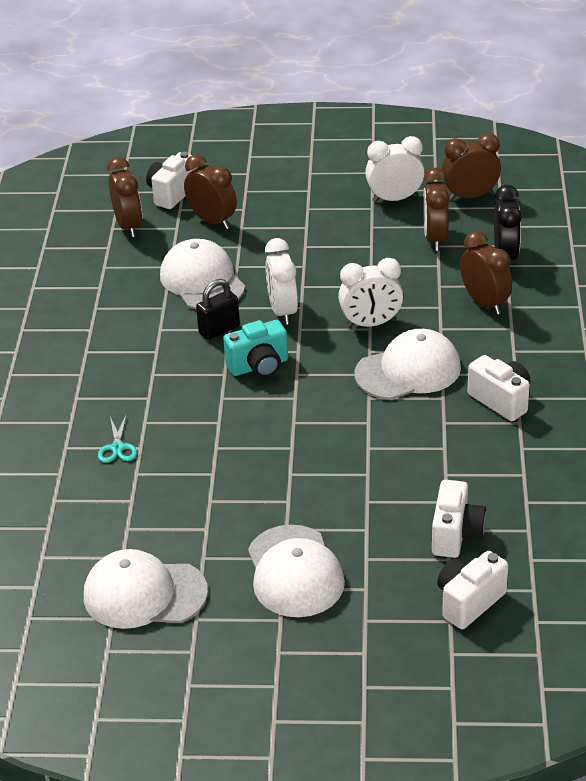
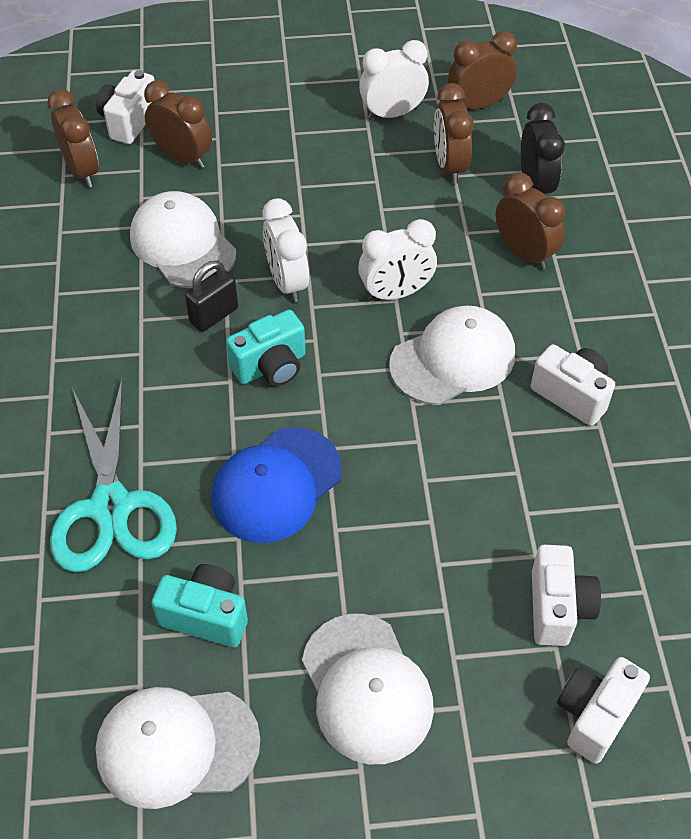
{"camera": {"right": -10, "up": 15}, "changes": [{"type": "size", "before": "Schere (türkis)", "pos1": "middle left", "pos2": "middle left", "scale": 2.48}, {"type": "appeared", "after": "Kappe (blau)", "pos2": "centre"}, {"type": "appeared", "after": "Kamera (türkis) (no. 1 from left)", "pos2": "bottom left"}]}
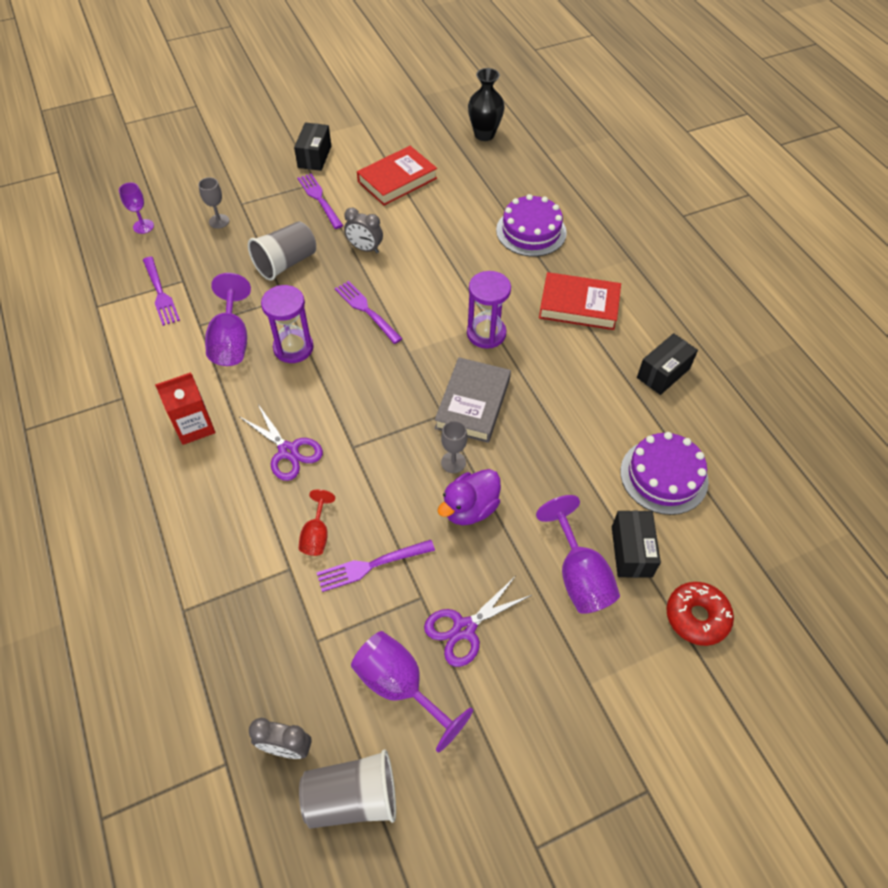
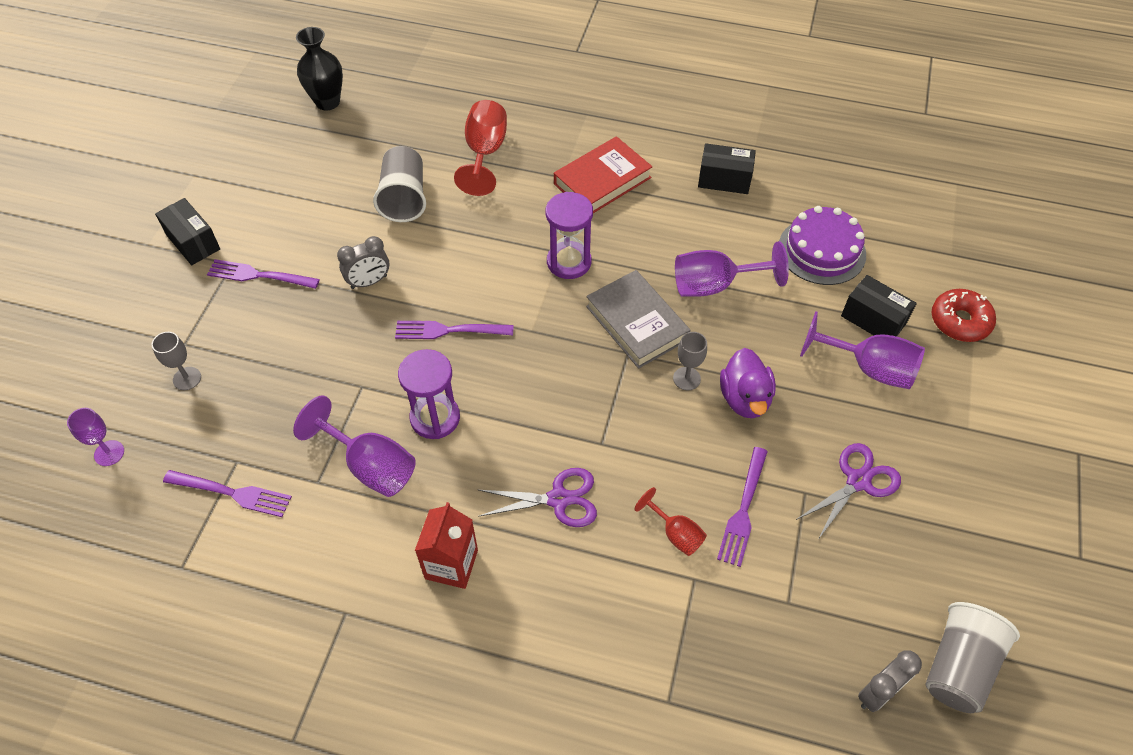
{"camera": {"right": -50, "up": 0}, "changes": [{"type": "missing", "before": "Buch (rot) (no. 1 from left)", "pos1": "top centre"}, {"type": "exchanged", "before": "Kuchen (lila) (no. 1 from left)", "after": "Kelch (rot) (no. 1 from left)", "pos1": "top centre", "pos2": "top centre"}, {"type": "relocated", "before": "Becher (grau) (no. 1 from left)", "pos1": "top left", "pos2": "top centre"}, {"type": "spun", "before": "Schachtel (schwarz) (no. 3 from left in the first image)", "pos1": "middle right", "pos2": "top centre", "turn": -75}, {"type": "spun", "before": "Schere (lila) (no. 2 from left)", "pos1": "bottom centre", "pos2": "middle right", "turn": -135}, {"type": "relocated", "before": "Kelch (lila) (no. 3 from left)", "pos1": "bottom centre", "pos2": "centre"}]}
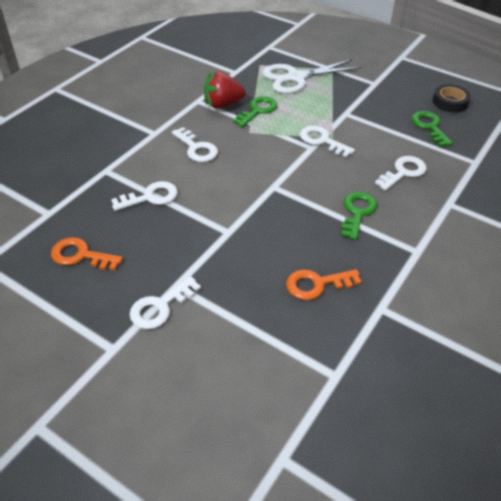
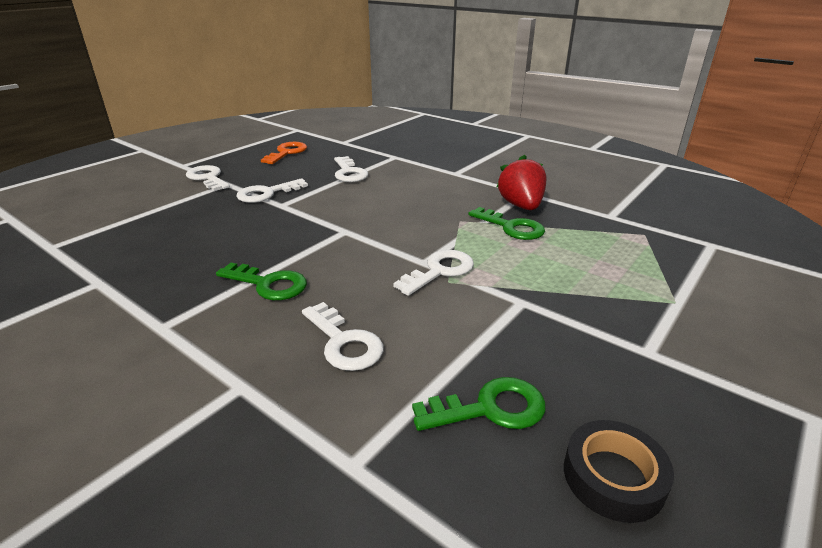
{"camera": {"right": 95, "up": -15}, "changes": [{"type": "missing", "before": "Schere (weiß)", "pos1": "top centre"}, {"type": "relocated", "before": "Schlüssel (weiß) (no. 3 from left in the first image)", "after": "Schlüssel (weiß) (no. 2 from left)", "pos1": "top centre", "pos2": "middle left"}, {"type": "missing", "before": "Schlüssel (orange) (no. 2 from left)", "pos1": "centre"}]}
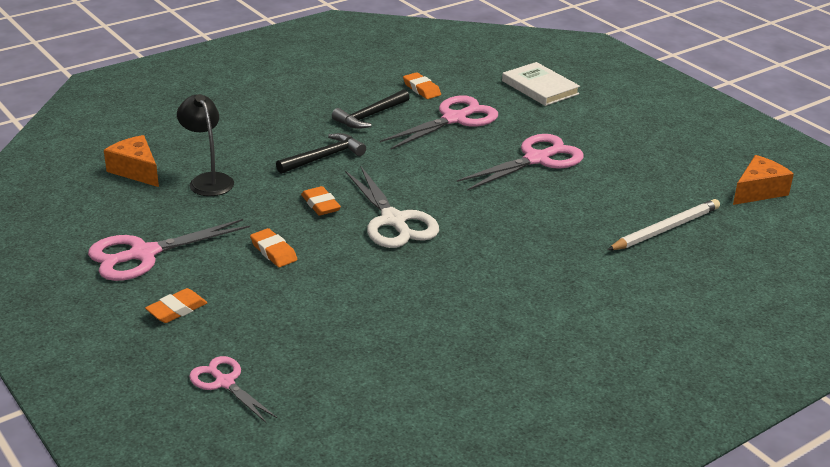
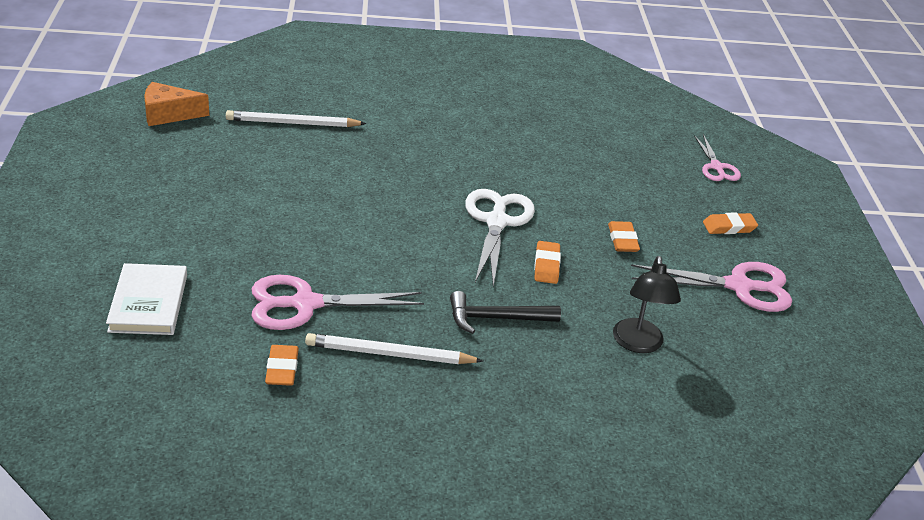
{"camera": {"right": -150, "up": 5}, "changes": [{"type": "exchanged", "before": "Hammer (schwarz) (no. 2 from left)", "after": "Bleistift (weiß) (no. 2 from left)", "pos1": "top centre", "pos2": "bottom centre"}, {"type": "missing", "before": "Schere (rosa) (no. 4 from left)", "pos1": "centre"}, {"type": "missing", "before": "Käse (orange) (no. 1 from left)", "pos1": "middle left"}]}
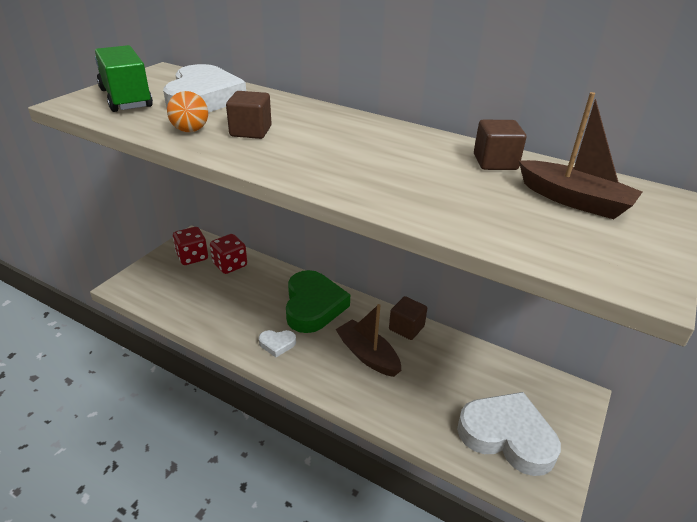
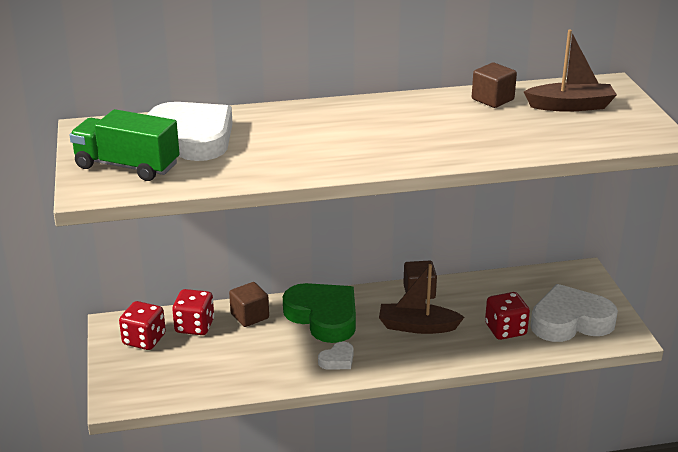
{"camera": {"right": -40, "up": -5}, "changes": [{"type": "missing", "before": "Ball (orange)", "pos1": "top left"}, {"type": "relocated", "before": "Kubus (braun) (no. 1 from left)", "pos1": "top centre", "pos2": "bottom centre"}, {"type": "appeared", "after": "Spielwürfel (rot) (no. 3 from left)", "pos2": "bottom right"}]}
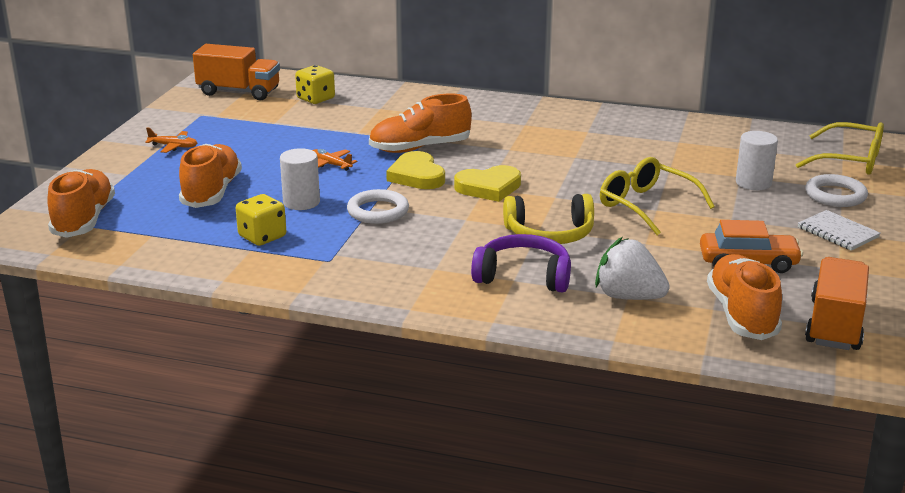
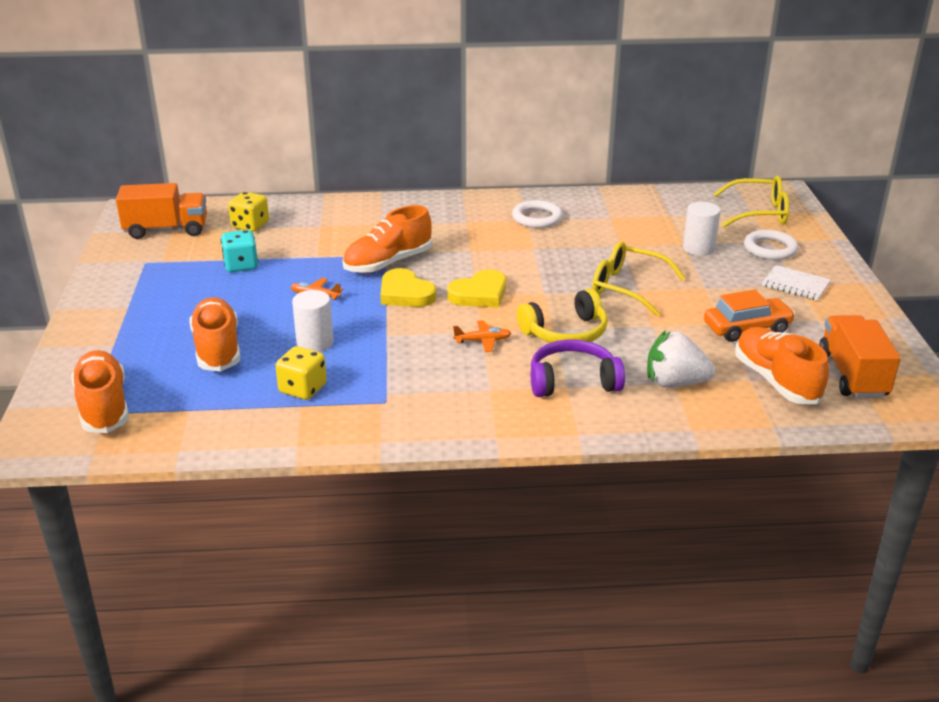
{"camera": {"right": -20, "up": 5}, "changes": [{"type": "relocated", "before": "Flugzeug (orange) (no. 1 from left in the first image)", "after": "Flugzeug (orange) (no. 2 from left)", "pos1": "top left", "pos2": "centre"}, {"type": "relocated", "before": "Ring (weiß) (no. 1 from left)", "pos1": "centre", "pos2": "top centre"}, {"type": "appeared", "after": "Spielwürfel (türkis)", "pos2": "middle left"}]}
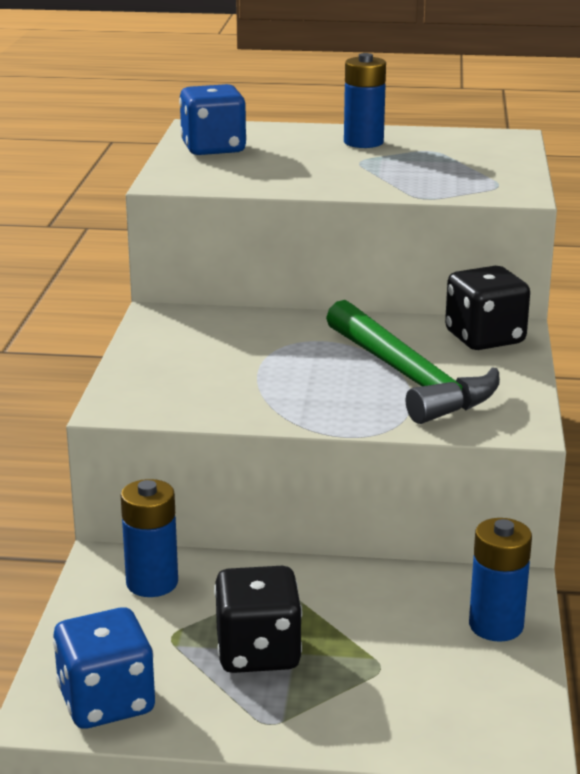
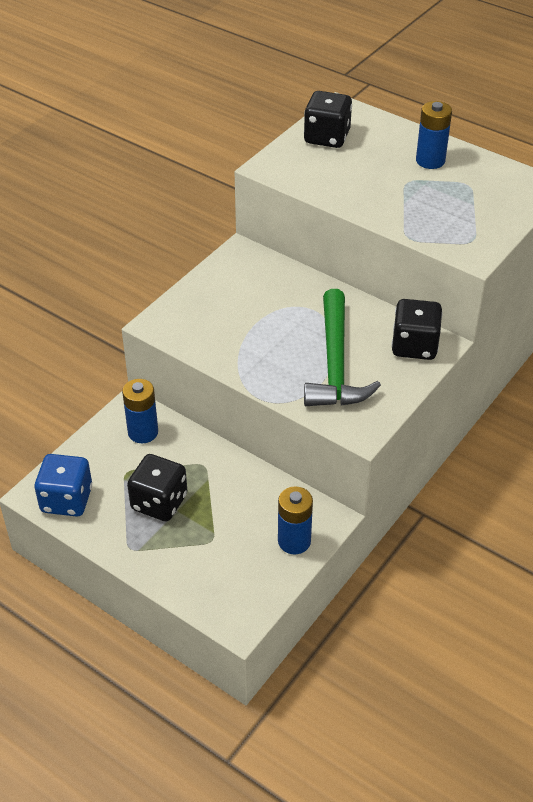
{"camera": {"right": 30, "up": 20}, "changes": [{"type": "colour", "before": "Spielwürfel (blau) (no. 2 from left)", "after": "Spielwürfel (schwarz) (no. 2 from left)", "pos1": "top centre", "pos2": "top centre"}]}
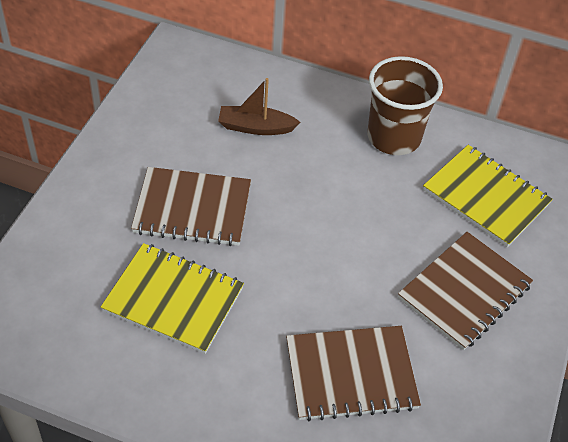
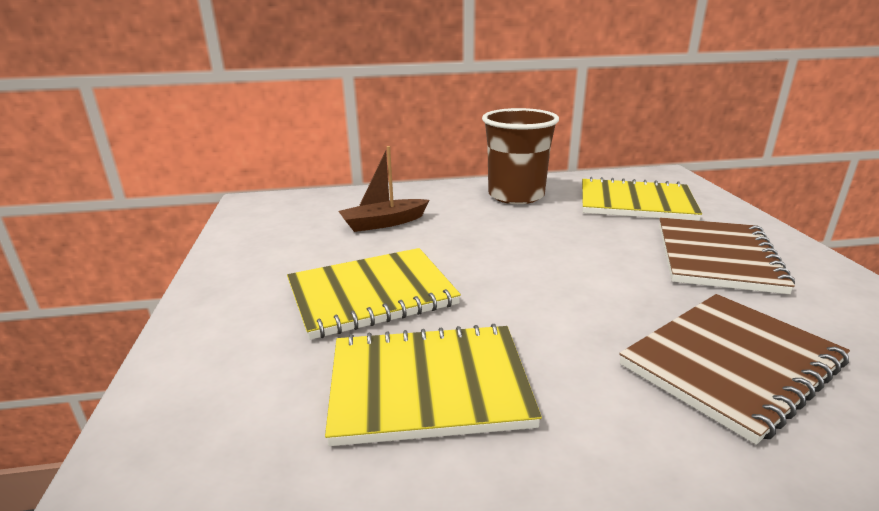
{"camera": {"right": -25, "up": -25}, "changes": [{"type": "colour", "before": "Notizbuch (braun) (no. 1 from left)", "after": "Notizbuch (gelb) (no. 1 from left)", "pos1": "centre", "pos2": "centre"}]}
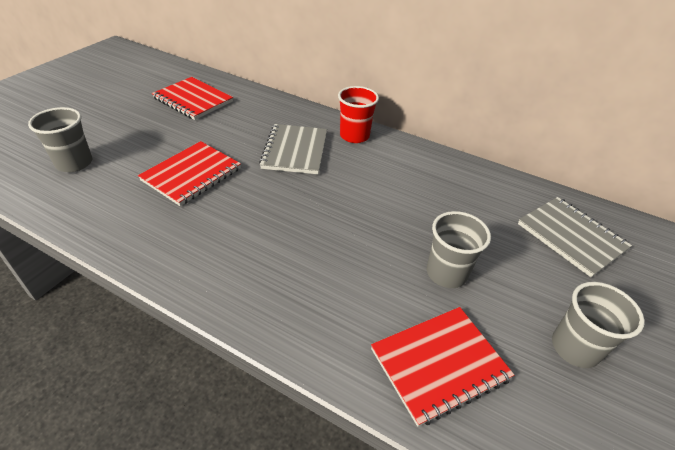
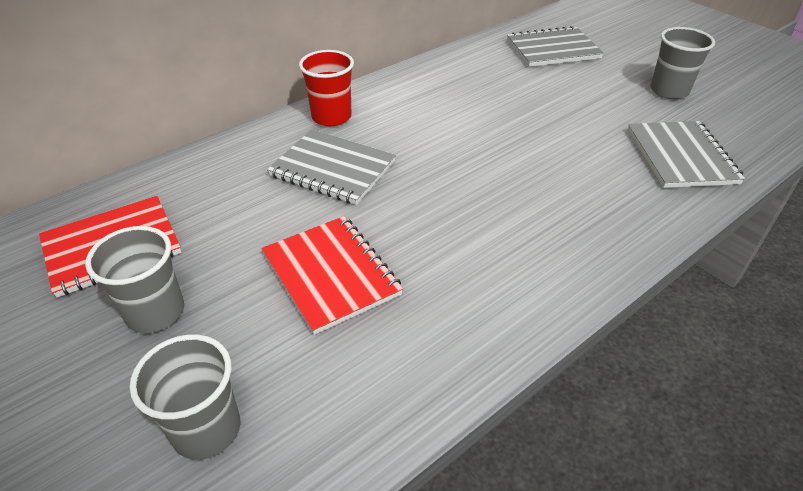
{"camera": {"right": -65, "up": 0}, "changes": [{"type": "relocated", "before": "Becher (grau) (no. 2 from left in the first image)", "after": "Becher (grau) (no. 1 from left)", "pos1": "middle right", "pos2": "middle left"}, {"type": "colour", "before": "Notizbuch (rot) (no. 3 from left)", "after": "Notizbuch (grau) (no. 3 from left)", "pos1": "bottom centre", "pos2": "top right"}]}
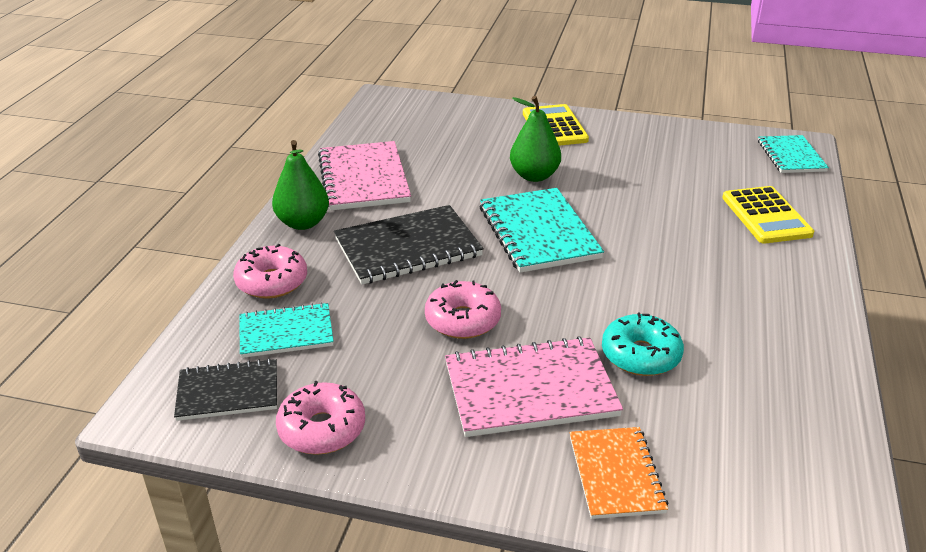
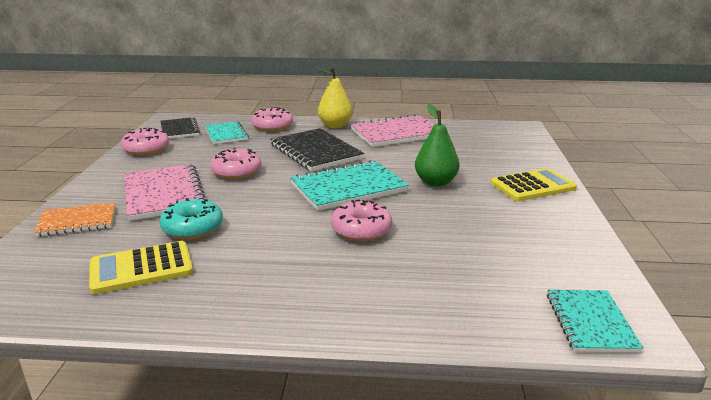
{"camera": {"right": 80, "up": -10}, "changes": [{"type": "spun", "before": "Notizbuch (türkis) (no. 3 from left)", "pos1": "top right", "pos2": "bottom right", "turn": -75}, {"type": "colour", "before": "Birne (grün) (no. 1 from left)", "after": "Birne (gelb)", "pos1": "middle left", "pos2": "top centre"}, {"type": "relocated", "before": "Taschenrechner (gelb) (no. 2 from left in the first image)", "after": "Taschenrechner (gelb) (no. 1 from left)", "pos1": "middle right", "pos2": "bottom left"}, {"type": "appeared", "after": "Donut (rosa) (no. 4 from left)", "pos2": "centre"}]}
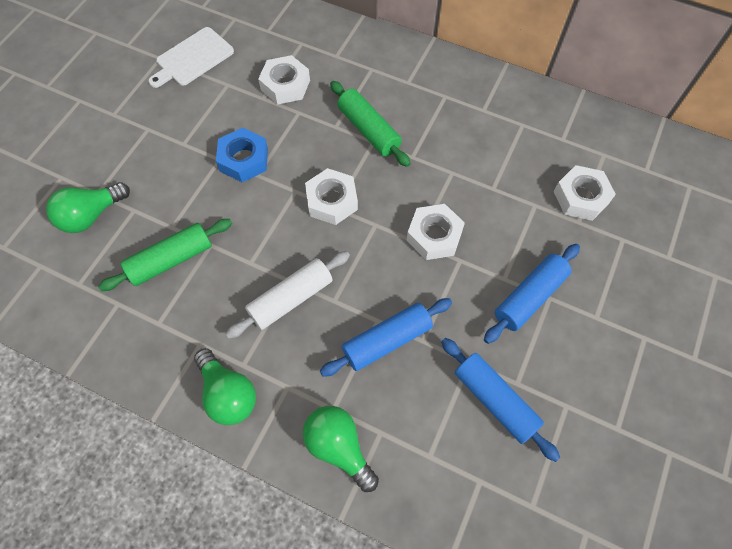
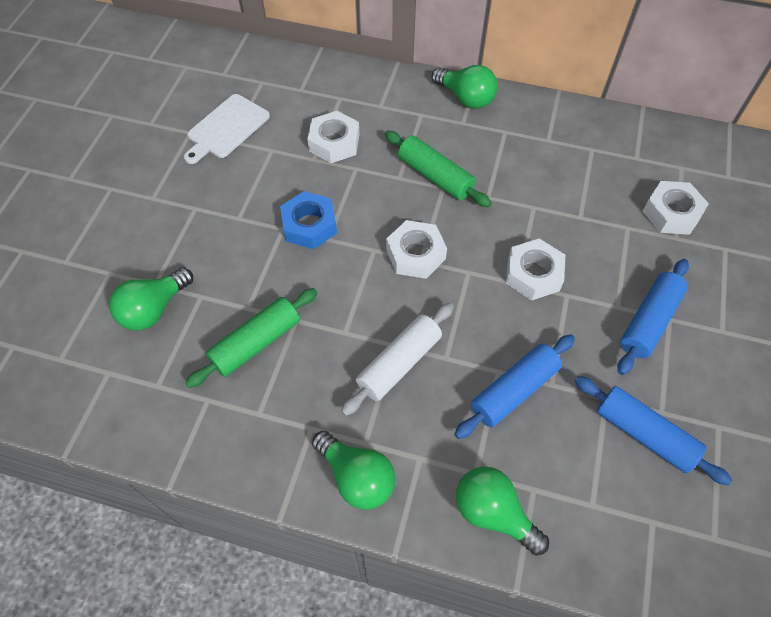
{"camera": {"right": -10, "up": -5}, "changes": [{"type": "appeared", "after": "Glühbirne (grün) (no. 3 from left)", "pos2": "top centre"}]}
